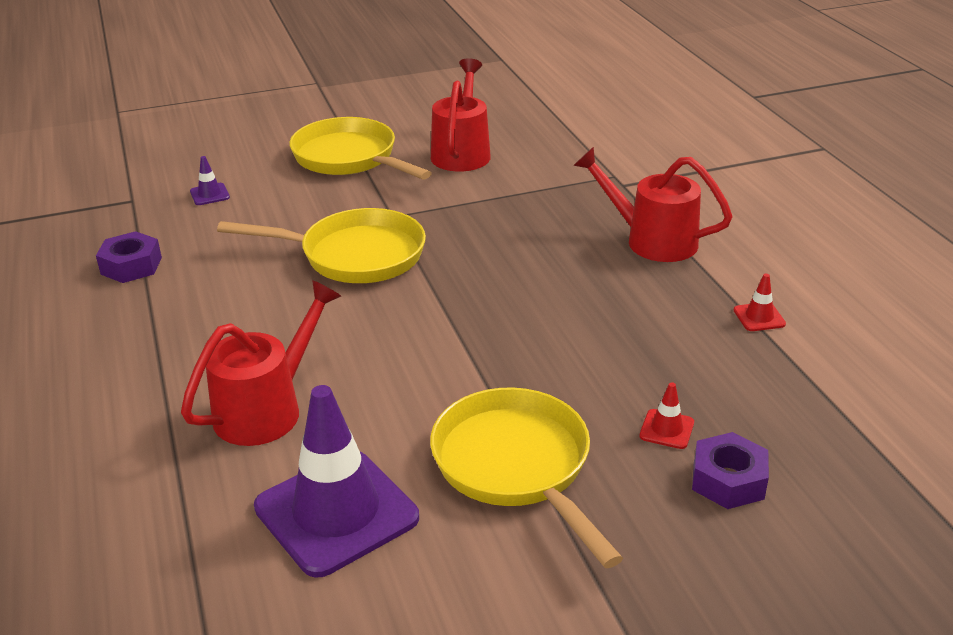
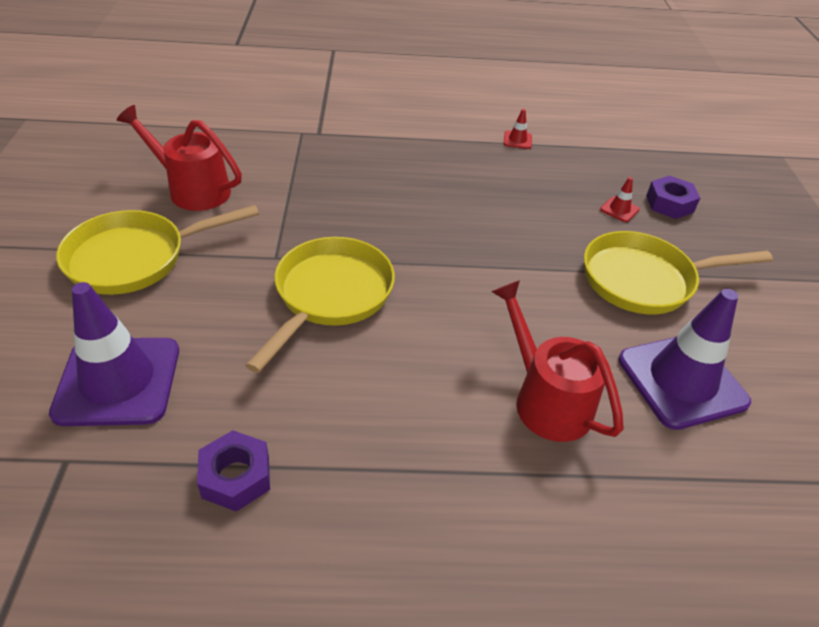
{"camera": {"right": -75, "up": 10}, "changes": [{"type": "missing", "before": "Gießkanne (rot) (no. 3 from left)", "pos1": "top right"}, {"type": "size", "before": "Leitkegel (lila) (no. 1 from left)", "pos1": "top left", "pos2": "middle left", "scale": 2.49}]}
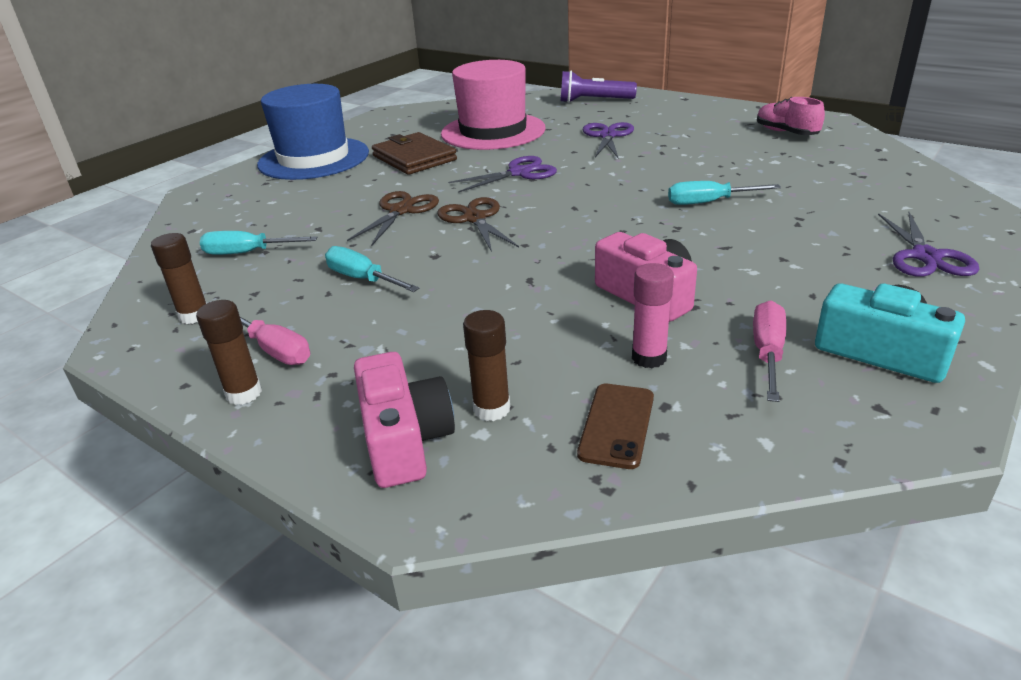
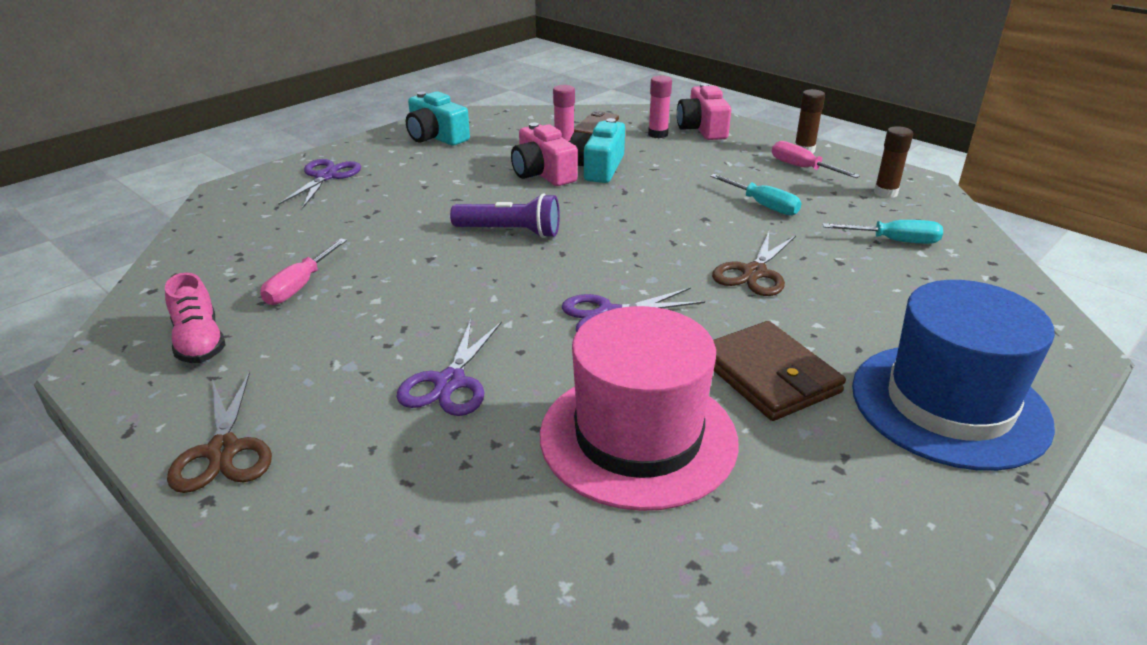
{"camera": {"right": -175, "up": 0}, "changes": [{"type": "relocated", "before": "Taschenlampe (lila)", "pos1": "top centre", "pos2": "centre"}, {"type": "missing", "before": "Schraubenzieher (türkis) (no. 3 from left)", "pos1": "top right"}, {"type": "relocated", "before": "Schere (braun) (no. 2 from left in the first image)", "after": "Schere (braun) (no. 1 from left)", "pos1": "top centre", "pos2": "bottom left"}, {"type": "relocated", "before": "Schraubenzieher (rosa) (no. 2 from left in the first image)", "after": "Schraubenzieher (rosa) (no. 1 from left)", "pos1": "middle right", "pos2": "middle left"}, {"type": "colour", "before": "Klebestift (braun) (no. 3 from left)", "after": "Klebestift (rosa) (no. 2 from left)", "pos1": "centre", "pos2": "top centre"}, {"type": "appeared", "after": "Kamera (türkis) (no. 2 from left)", "pos2": "top centre"}]}
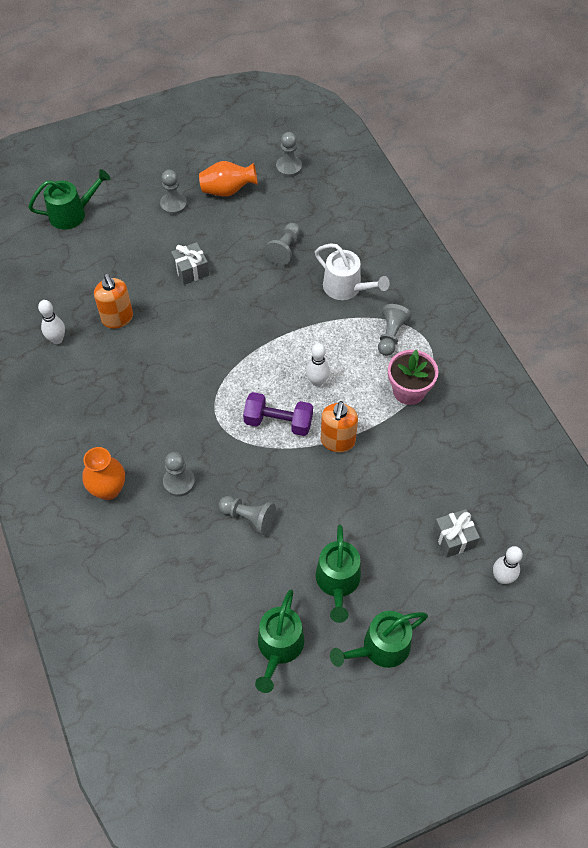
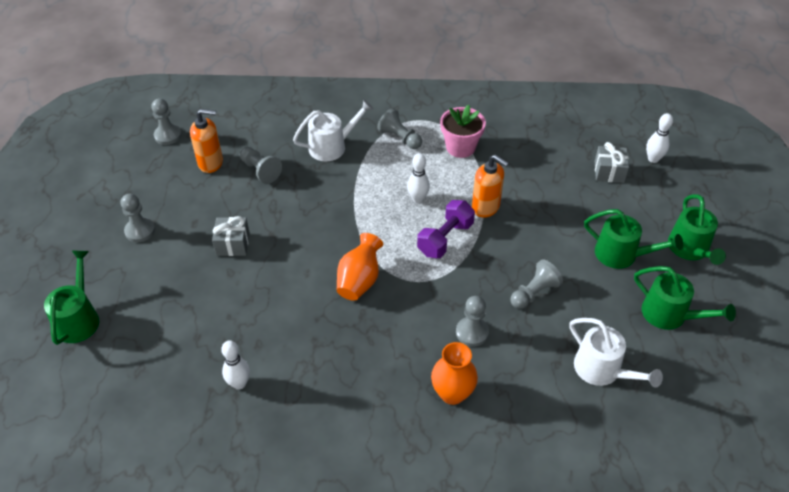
{"camera": {"right": -65, "up": -10}, "changes": [{"type": "relocated", "before": "Vase (orange) (no. 2 from left in the first image)", "after": "Vase (orange) (no. 1 from left)", "pos1": "top centre", "pos2": "centre"}, {"type": "relocated", "before": "Seifenspender (orange) (no. 1 from left)", "pos1": "middle left", "pos2": "top left"}, {"type": "appeared", "after": "Gießkanne (weiß) (no. 2 from left)", "pos2": "bottom right"}]}
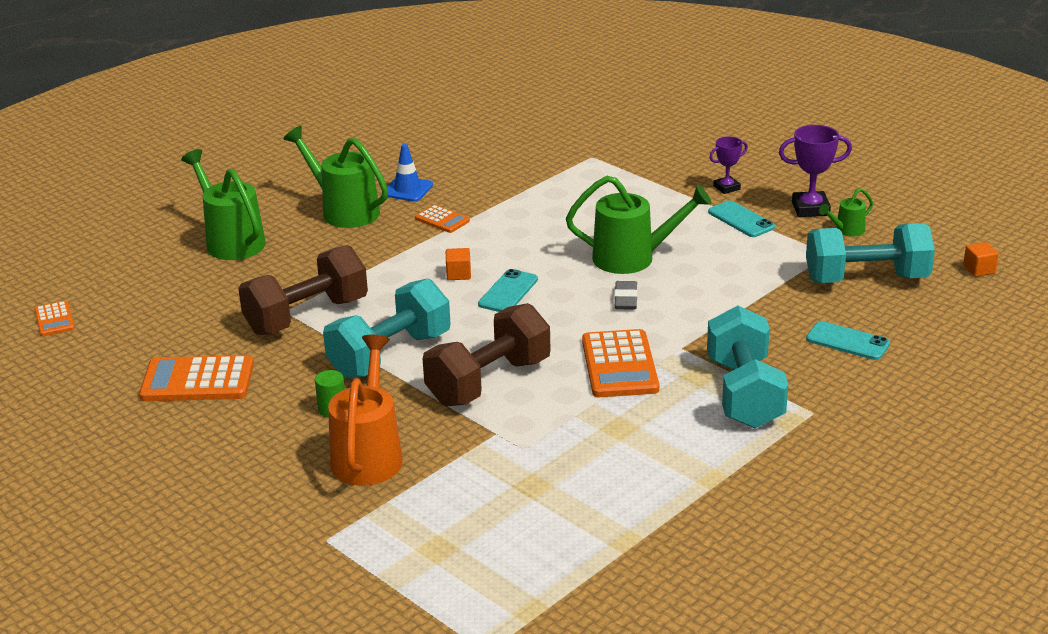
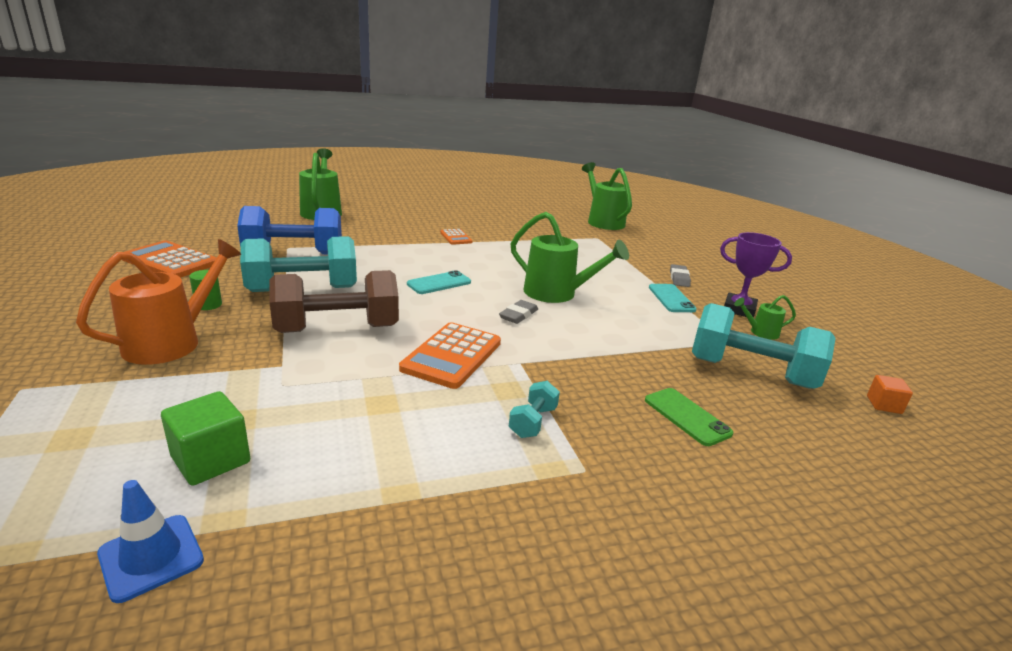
{"camera": {"right": 25, "up": -5}, "changes": [{"type": "relocated", "before": "Gießkanne (grün) (no. 2 from left in the first image)", "after": "Gießkanne (grün) (no. 3 from left)", "pos1": "top left", "pos2": "top centre"}, {"type": "exchanged", "before": "Pokal (lila) (no. 1 from left)", "after": "Radiergummi (grau) (no. 2 from left)", "pos1": "top right", "pos2": "middle right"}, {"type": "relocated", "before": "Leitkegel (blau)", "pos1": "top centre", "pos2": "bottom left"}, {"type": "colour", "before": "Hantel (braun) (no. 1 from left)", "after": "Hantel (blau)", "pos1": "middle left", "pos2": "middle left"}, {"type": "missing", "before": "Kubus (orange) (no. 1 from left)", "pos1": "centre"}, {"type": "missing", "before": "Taschenrechner (orange) (no. 1 from left)", "pos1": "middle left"}, {"type": "size", "before": "Hantel (türkis) (no. 2 from left)", "pos1": "middle right", "pos2": "centre", "scale": 0.44}, {"type": "colour", "before": "Handy (türkis) (no. 3 from left)", "after": "Handy (grün)", "pos1": "middle right", "pos2": "middle right"}, {"type": "appeared", "after": "Kubus (grün)", "pos2": "bottom left"}]}
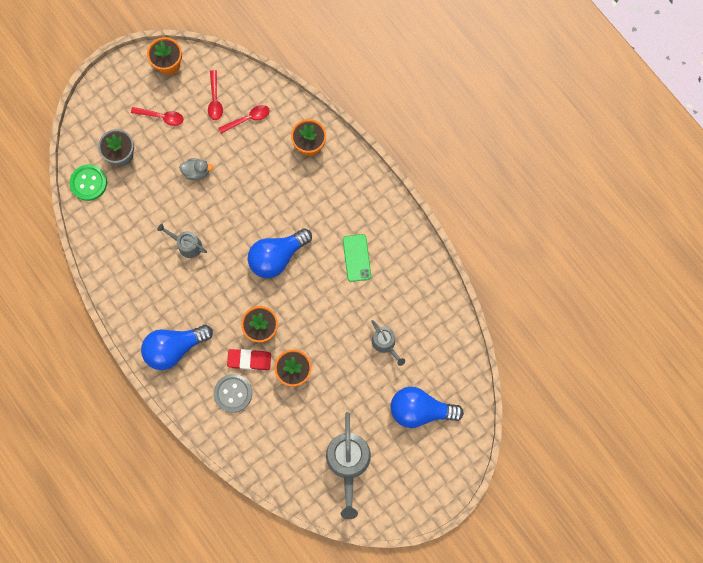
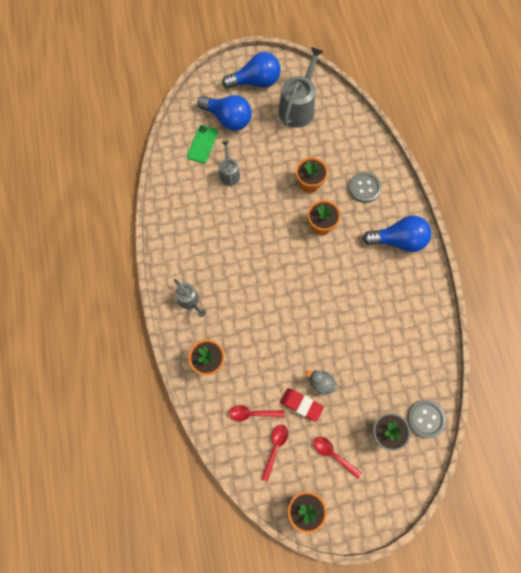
{"camera": {"right": -155, "up": -5}, "changes": [{"type": "colour", "before": "Knopf (grün)", "after": "Knopf (grau) (no. 2 from left)", "pos1": "top left", "pos2": "bottom right"}, {"type": "relocated", "before": "Gießkanne (grau) (no. 1 from left)", "pos1": "middle left", "pos2": "centre"}, {"type": "relocated", "before": "Glühbirne (blau) (no. 2 from left)", "pos1": "centre", "pos2": "top centre"}, {"type": "relocated", "before": "Handy (grün)", "pos1": "centre", "pos2": "top centre"}, {"type": "relocated", "before": "Radiergummi (rot)", "pos1": "centre", "pos2": "bottom centre"}]}
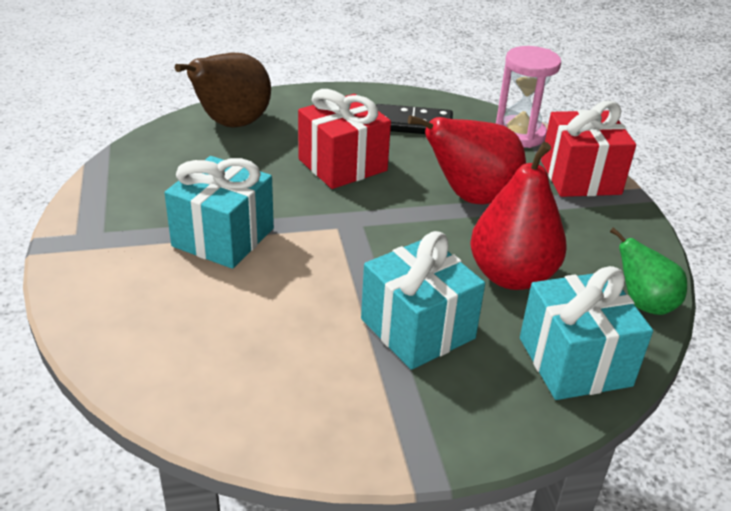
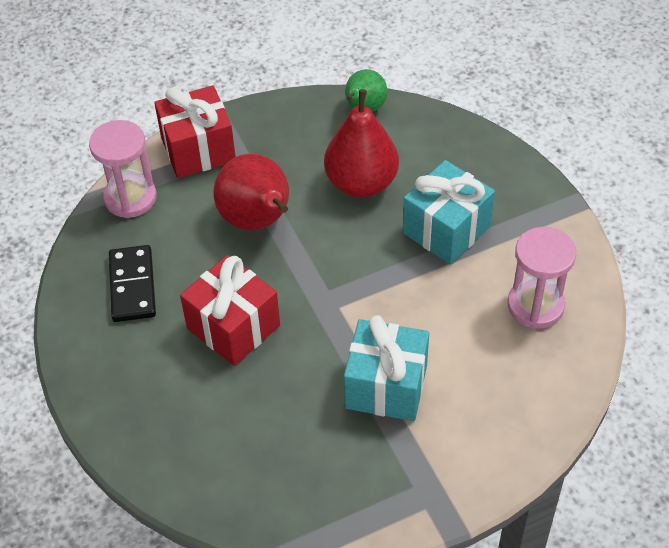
{"camera": {"right": -100, "up": 15}, "changes": [{"type": "missing", "before": "Birne (braun)", "pos1": "top left"}, {"type": "missing", "before": "Geschenk (türkis) (no. 3 from left)", "pos1": "middle right"}, {"type": "appeared", "after": "Sanduhr (rosa) (no. 2 from left)", "pos2": "middle right"}]}
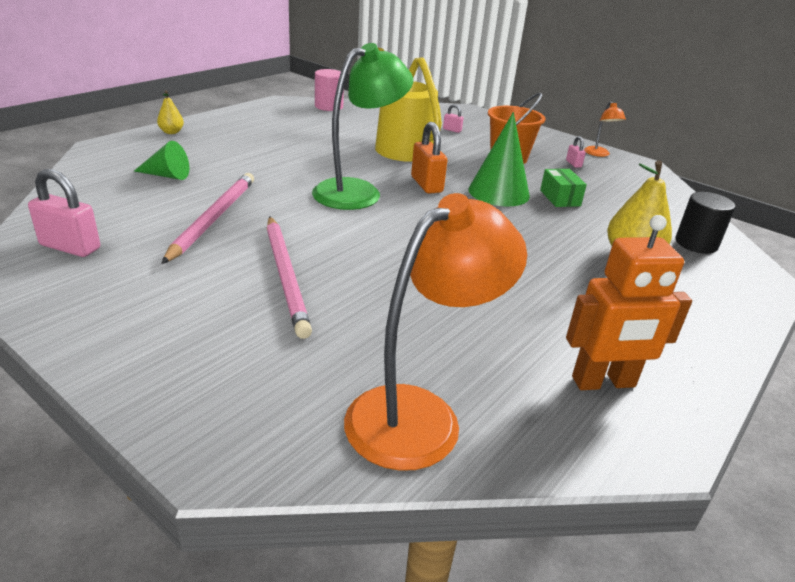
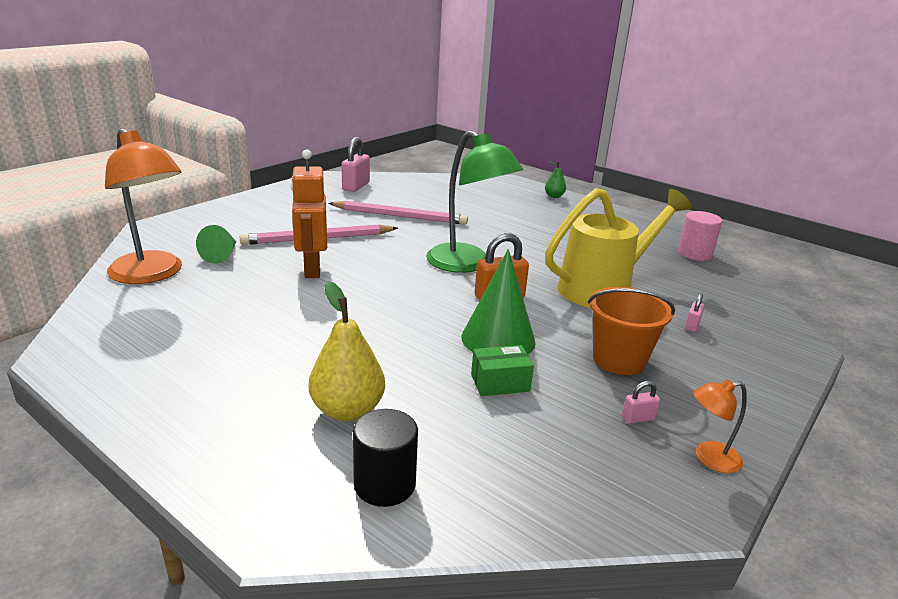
{"camera": {"right": 90, "up": -5}, "changes": [{"type": "colour", "before": "Birne (gelb) (no. 1 from left)", "after": "Birne (grün)", "pos1": "top left", "pos2": "top centre"}, {"type": "relocated", "before": "Kegel (grün) (no. 1 from left)", "pos1": "top left", "pos2": "middle left"}, {"type": "relocated", "before": "Roboter (orange)", "pos1": "middle right", "pos2": "centre"}]}
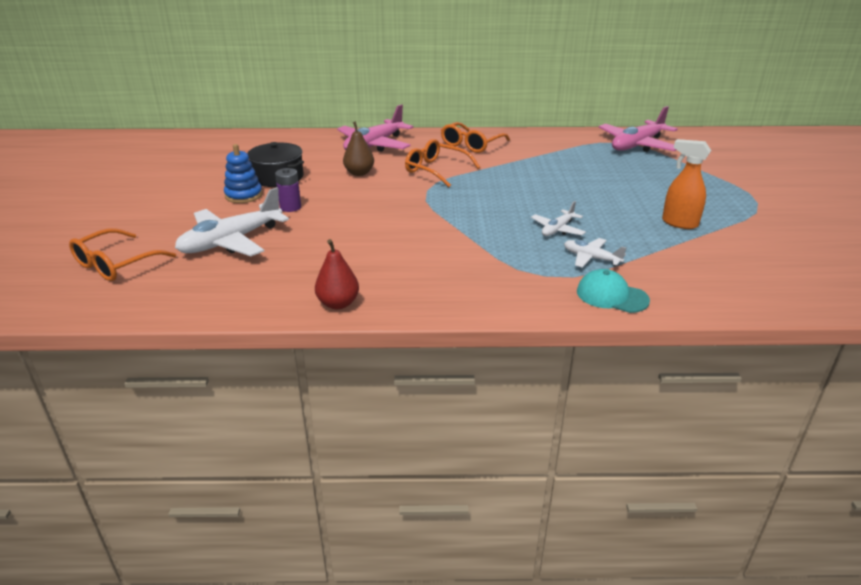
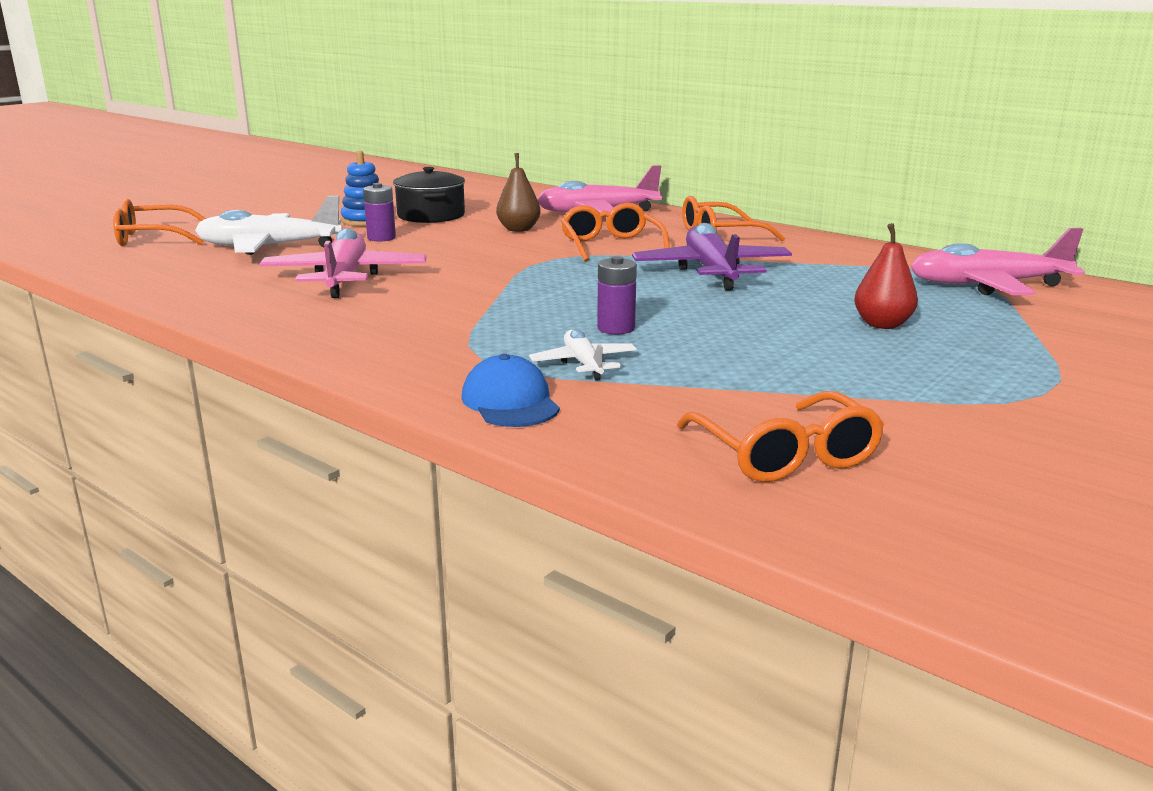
{"camera": {"right": 40, "up": -10}, "changes": [{"type": "missing", "before": "Sprühflasche (orange)", "pos1": "top right"}, {"type": "exchanged", "before": "Flugzeug (weiß) (no. 2 from left)", "after": "Batterie (lila) (no. 2 from left)", "pos1": "centre", "pos2": "centre"}, {"type": "relocated", "before": "Birne (rot)", "pos1": "centre", "pos2": "middle right"}, {"type": "colour", "before": "Kappe (türkis)", "after": "Kappe (blau)", "pos1": "middle right", "pos2": "centre"}, {"type": "appeared", "after": "Flugzeug (lila)", "pos2": "top centre"}, {"type": "appeared", "after": "Flugzeug (rosa) (no. 1 from left)", "pos2": "top left"}, {"type": "appeared", "after": "Brille (orange) (no. 4 from left)", "pos2": "middle right"}]}
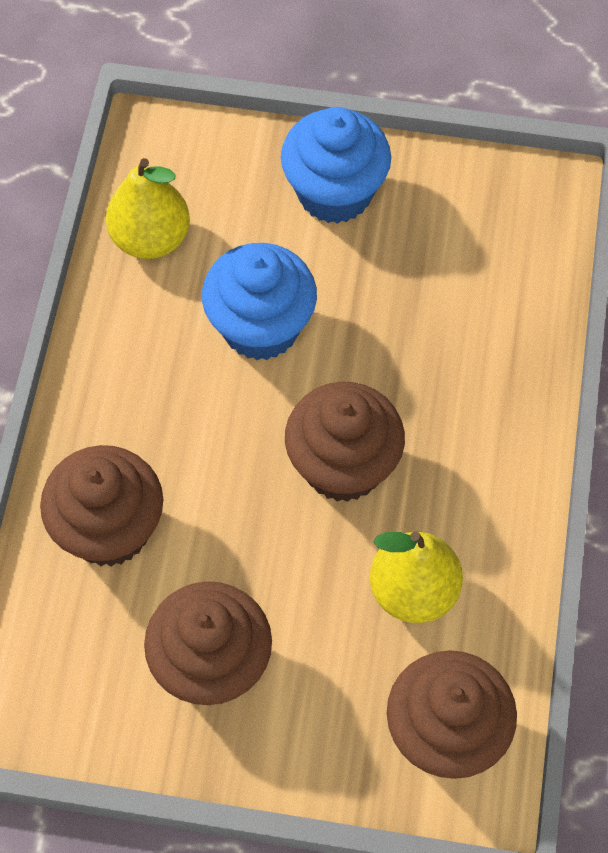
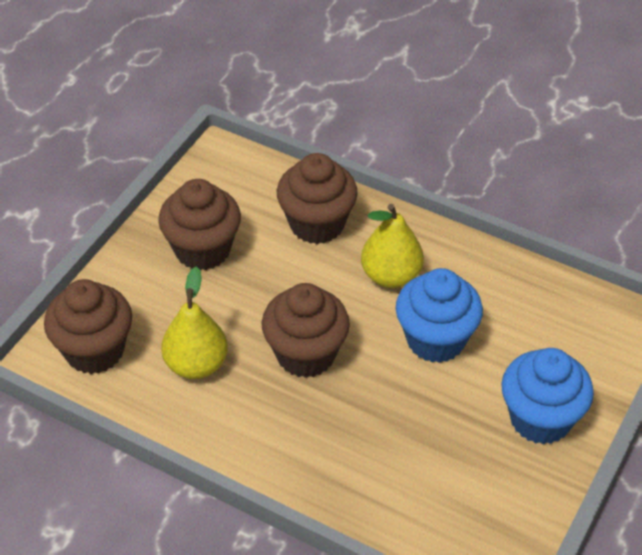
{"camera": {"right": 110, "up": -15}, "changes": [{"type": "relocated", "before": "Birne (gelb) (no. 1 from left in the first image)", "after": "Birne (gelb) (no. 2 from left)", "pos1": "top left", "pos2": "centre"}]}
